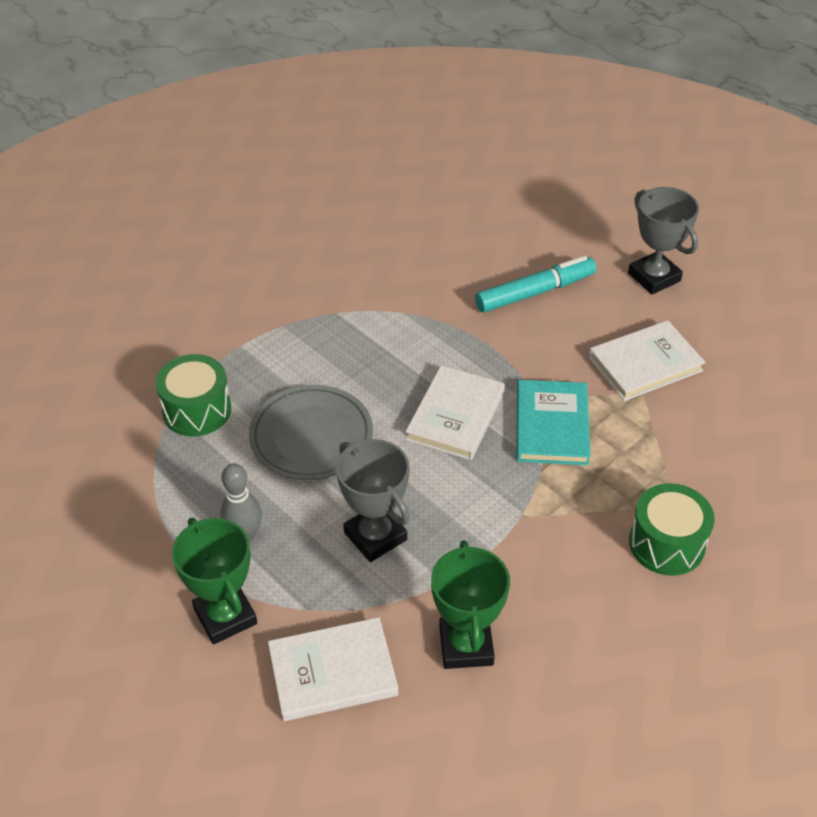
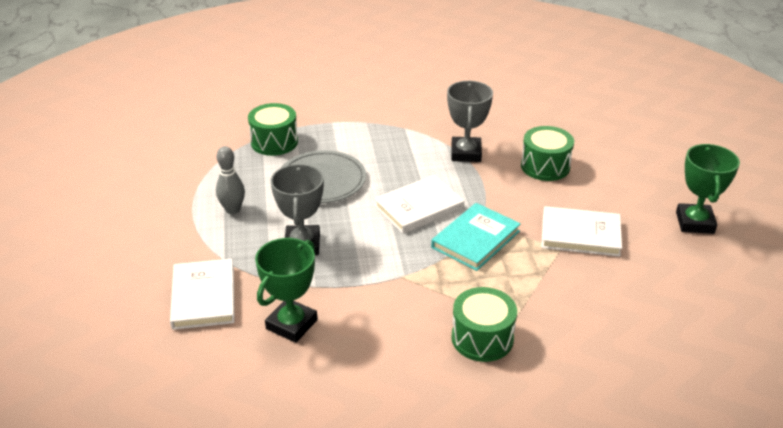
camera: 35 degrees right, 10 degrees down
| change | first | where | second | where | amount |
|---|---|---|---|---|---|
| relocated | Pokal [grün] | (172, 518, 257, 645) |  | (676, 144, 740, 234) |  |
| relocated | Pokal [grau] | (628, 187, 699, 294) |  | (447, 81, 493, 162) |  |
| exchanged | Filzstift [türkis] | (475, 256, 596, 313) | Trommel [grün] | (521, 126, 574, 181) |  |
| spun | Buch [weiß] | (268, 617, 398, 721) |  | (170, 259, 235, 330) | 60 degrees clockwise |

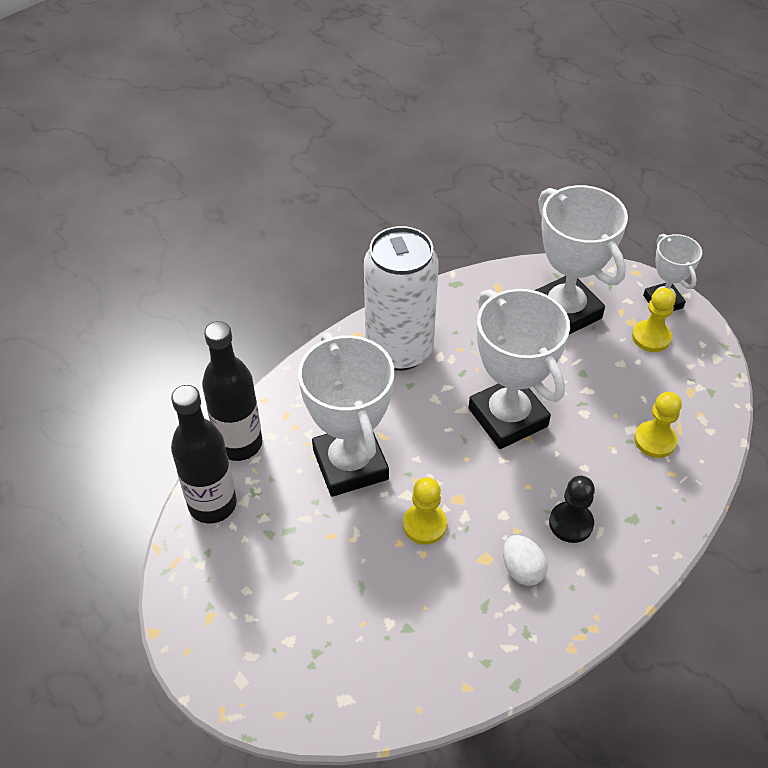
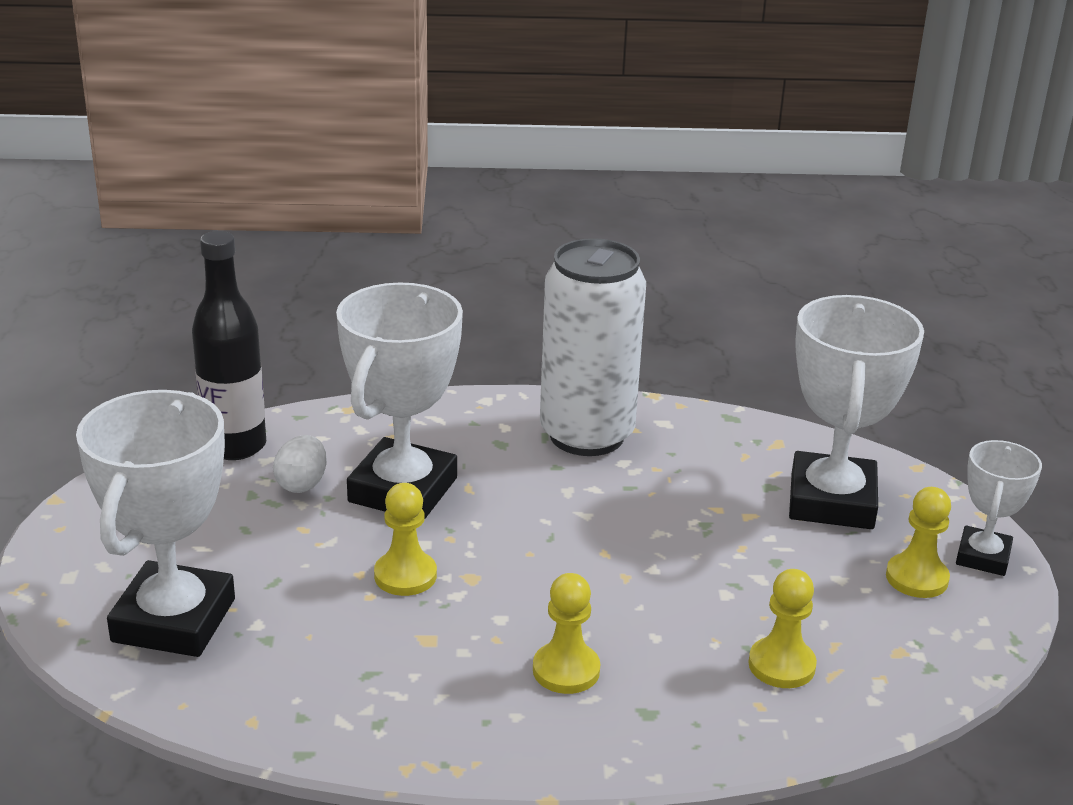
camera: 40 degrees right, 20 degrees down
| change | first | where | second | where | amount |
|---|---|---|---|---|---|
| missing | Flasche [schwarz] | (202, 321, 262, 461) |  |  |  |
| relocated | Pokal [weiß] | (469, 289, 570, 449) |  | (76, 390, 235, 657) |  |
| relocated | Ei [weiß] | (503, 535, 548, 586) |  | (273, 435, 327, 493) |  |
| colour | Bauer [schwarz] | (549, 476, 595, 543) | Bauer [gelb] | (533, 573, 600, 694) |  |

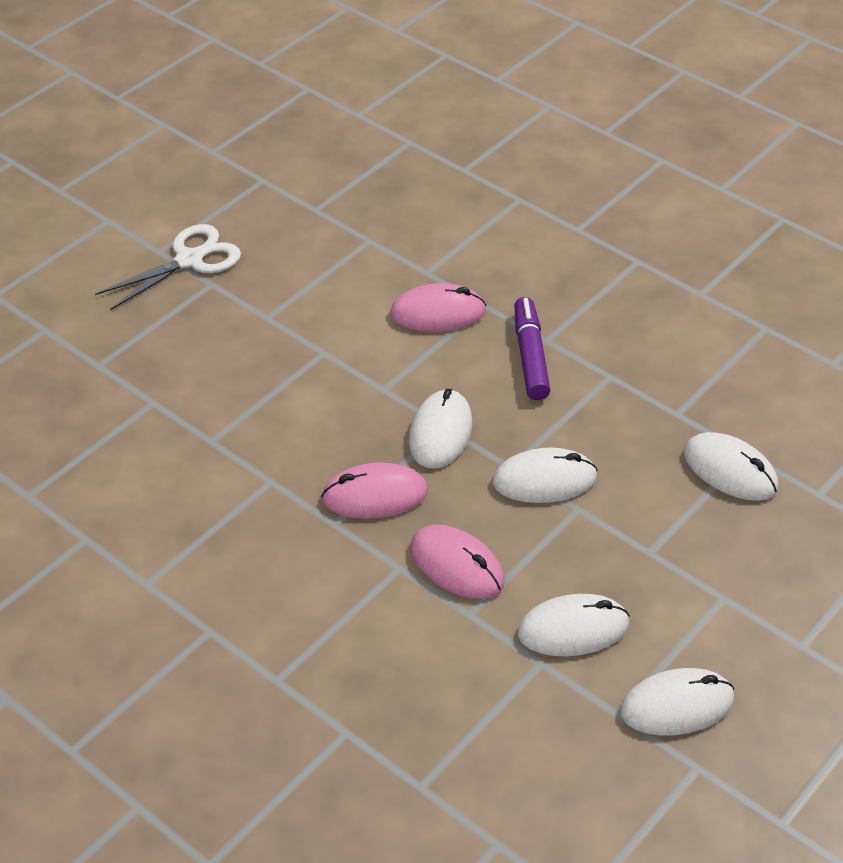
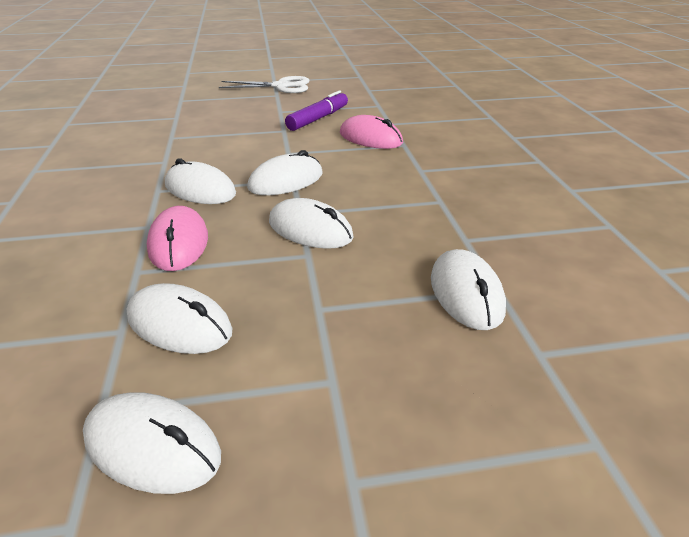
camera: 40 degrees right, 10 degrees down
| change | first | where | second | where | amount |
|---|---|---|---|---|---|
| relocated | Filzstift [lila] | (514, 297, 551, 400) |  | (285, 90, 348, 131) |  |
| colour | Computermaus [rosa] | (321, 462, 428, 519) | Computermaus [weiß] | (165, 158, 236, 204) |  |

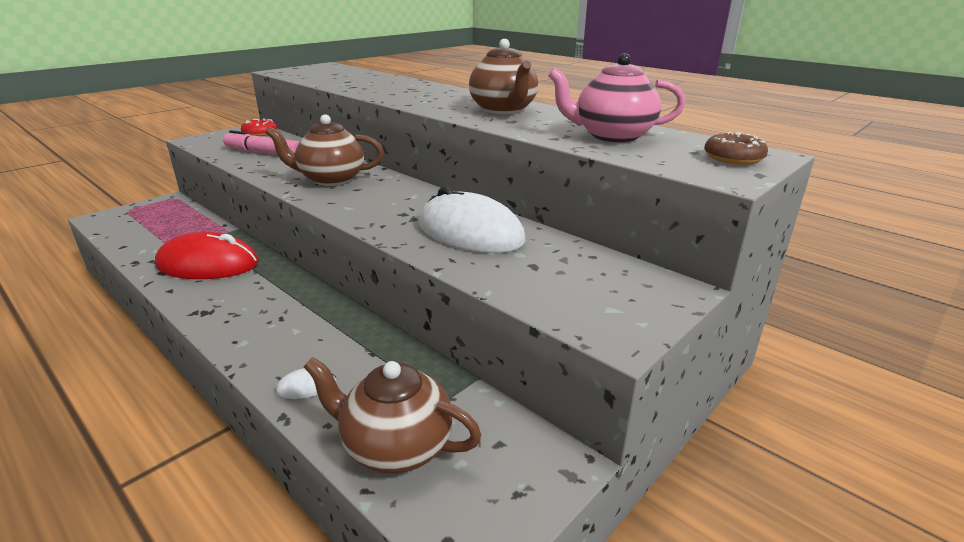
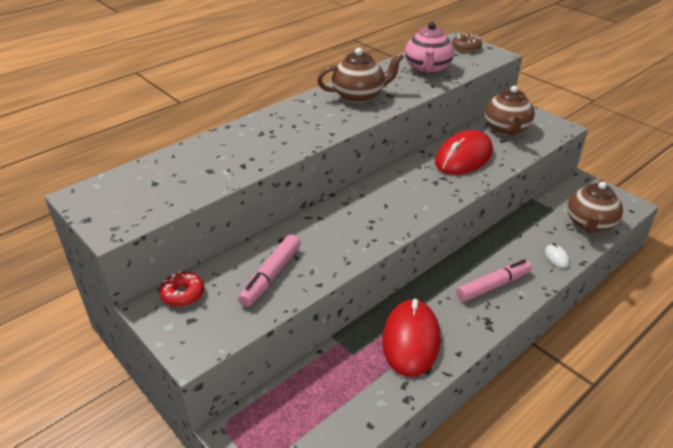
camera: 85 degrees left, 10 degrees up
| change | first | where | second | where | amount |
|---|---|---|---|---|---|
| appeared |  |  | Filzstift [rosa] | (456, 259, 532, 302) |  |
| relocated | Teekanne [braun] | (266, 114, 384, 186) |  | (485, 86, 535, 136) |  |
| colour | Computermaus [weiß] | (419, 186, 526, 253) | Computermaus [rot] | (435, 130, 493, 175) |  |

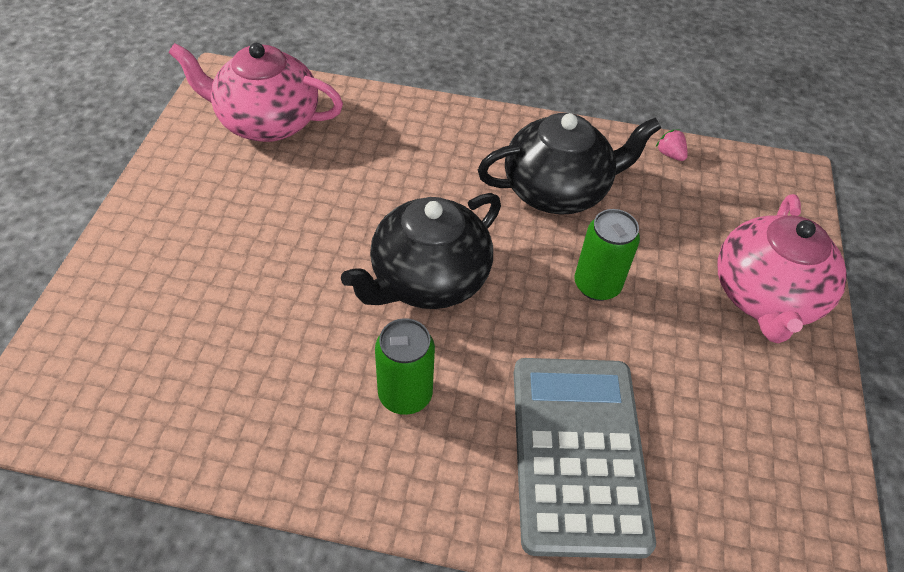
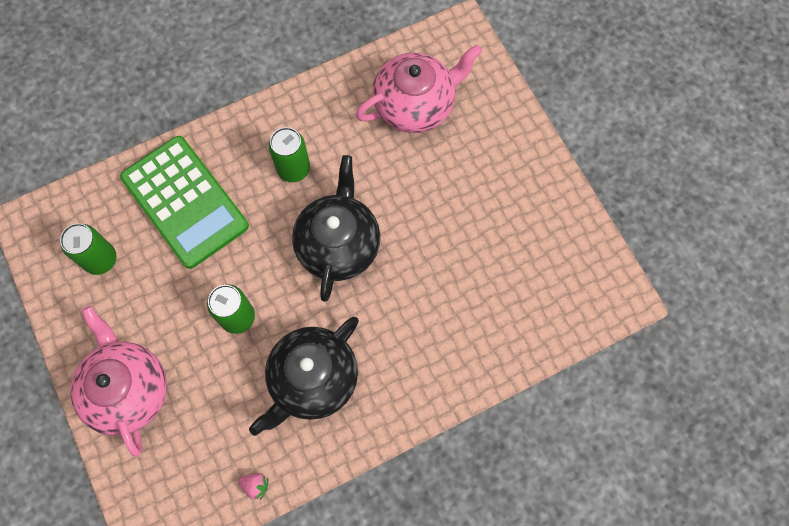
camera: 145 degrees right, 20 degrees up
| change | first | where | second | where | amount |
|---|---|---|---|---|---|
| appeared |  |  | Dose [grün] | (60, 223, 117, 275) |  |
| relocated | Teekanne [rosa] | (168, 43, 343, 142) |  | (356, 45, 482, 133) |  |
| colour | Taschenrechner [grau] | (514, 358, 656, 559) | Taschenrechner [grün] | (120, 136, 249, 269) |  |

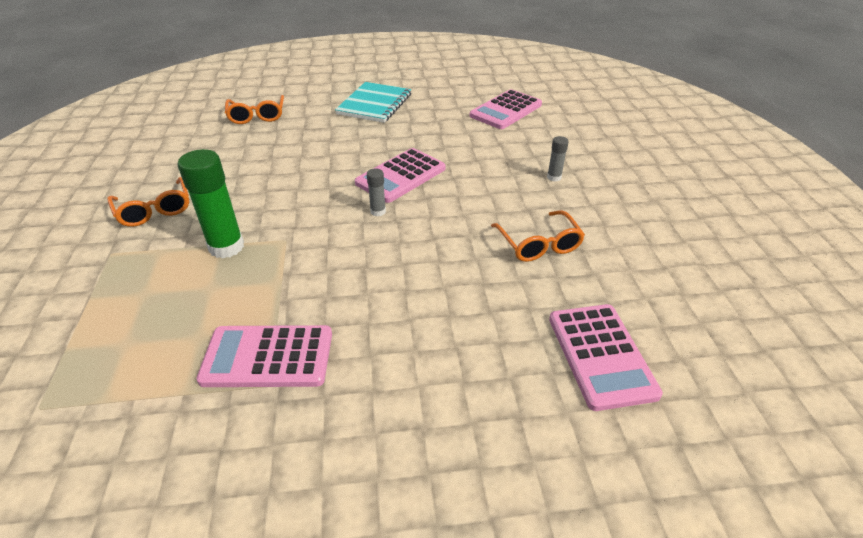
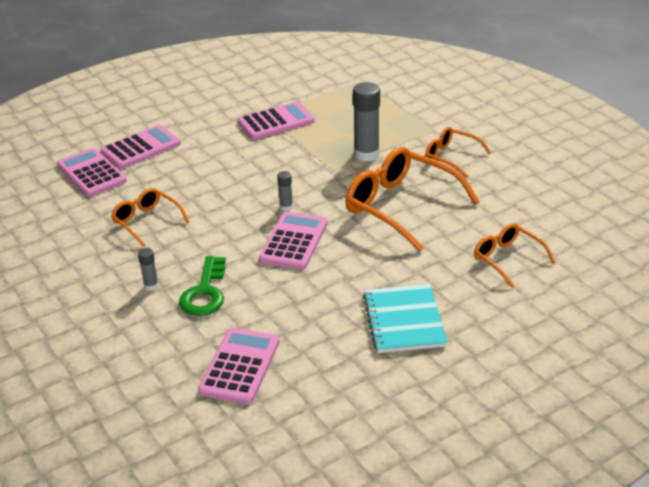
camera: 155 degrees right, 5 degrees down
| change | first | where | second | where | amount |
|---|---|---|---|---|---|
| appeared |  |  | Taschenrechner [rosa] | (100, 125, 181, 169) |  |
| appeared |  |  | Schlüssel [grün] | (179, 256, 226, 316) |  |
| appeared |  |  | Brille [orange] | (345, 147, 480, 252) |  |
| colour | Klebestift [grün] | (178, 149, 244, 258) | Klebestift [grau] | (353, 82, 380, 161) |  |

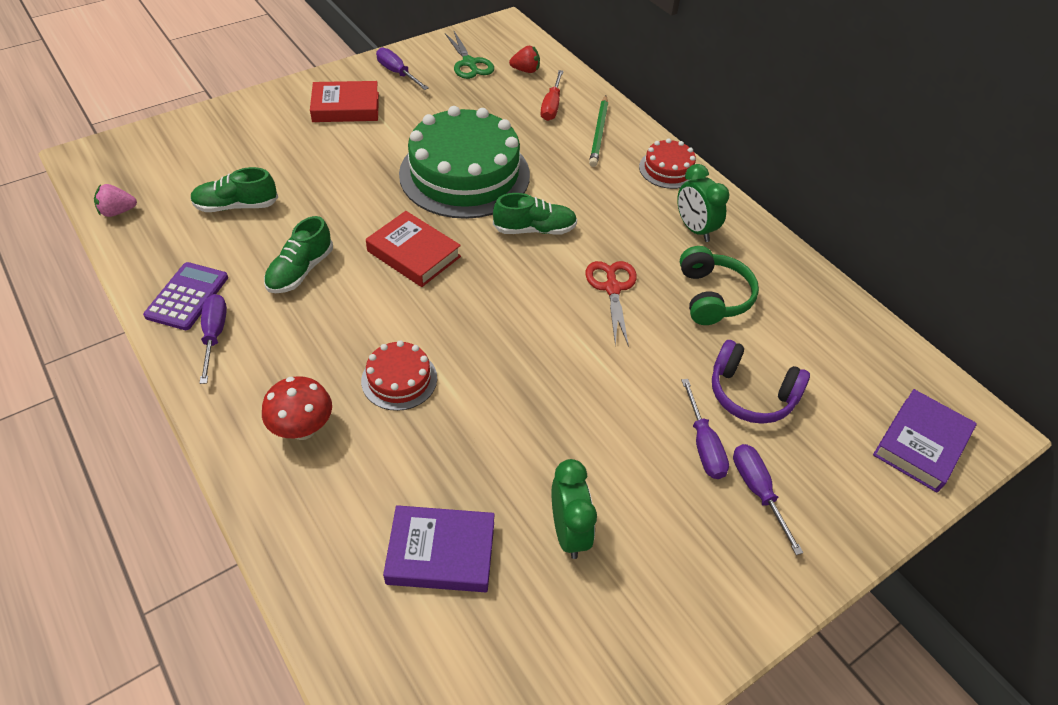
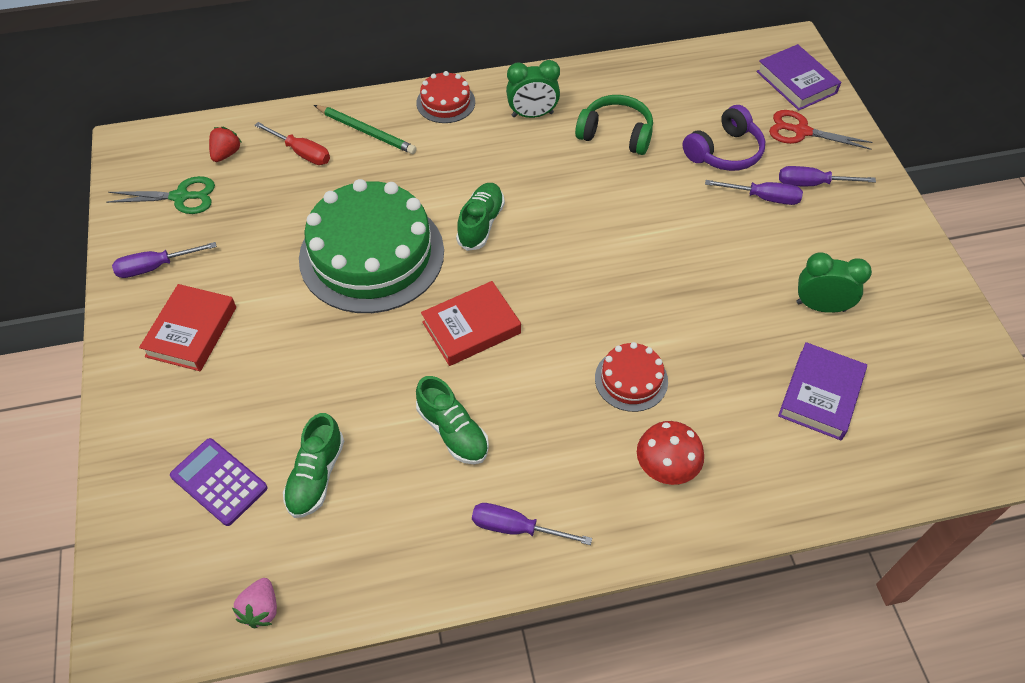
camera: 65 degrees left, 5 degrees up
| change | first | where | second | where | amount |
|---|---|---|---|---|---|
| relocated | Taschenrechner [lila] | (143, 262, 228, 330) |  | (170, 438, 267, 526) |  |
| relocated | Schere [rot] | (585, 261, 637, 347) |  | (769, 110, 873, 150) |  |

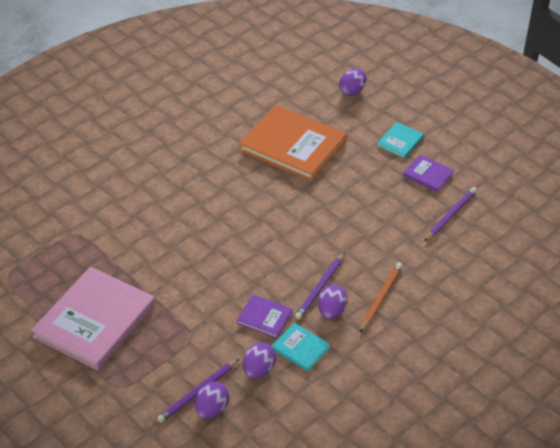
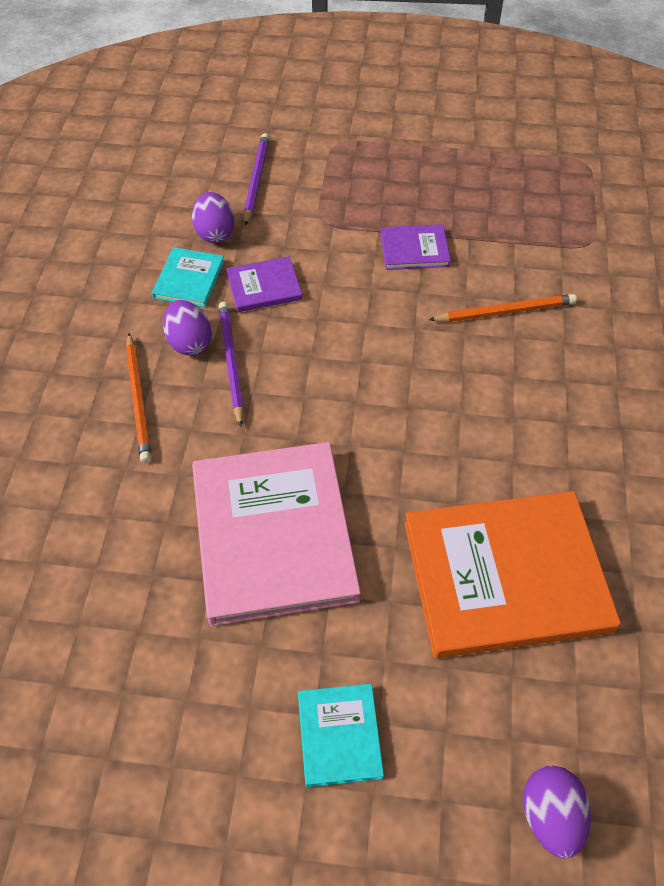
camera: 140 degrees right, 10 degrees up
| change | first | where | second | where | amount |
|---|---|---|---|---|---|
| missing | Ei [lila] | (195, 382, 229, 419) |  |  |  |
| missing | Bleistift [lila] | (425, 187, 477, 241) |  |  |  |
| appeared |  |  | Bleistift [orange] | (429, 294, 577, 322) |  |
| relocated | Buch [rosa] | (31, 267, 155, 370) |  | (192, 442, 361, 626) |  |
| relocated | Buch [lila] | (403, 154, 454, 192) |  | (381, 224, 451, 270) |  |
| spun | Buch [türkis] | (271, 322, 330, 372) |  | (152, 247, 225, 308) | 75 degrees counterclockwise |

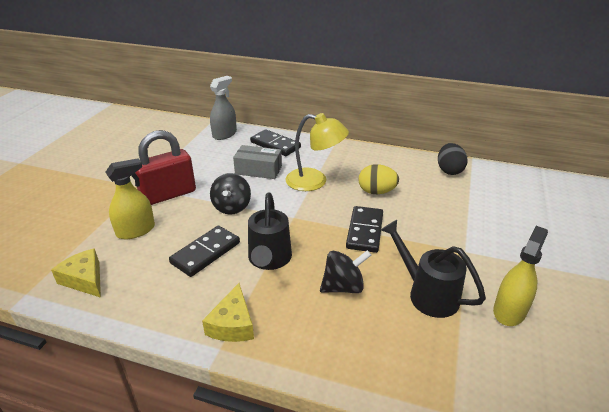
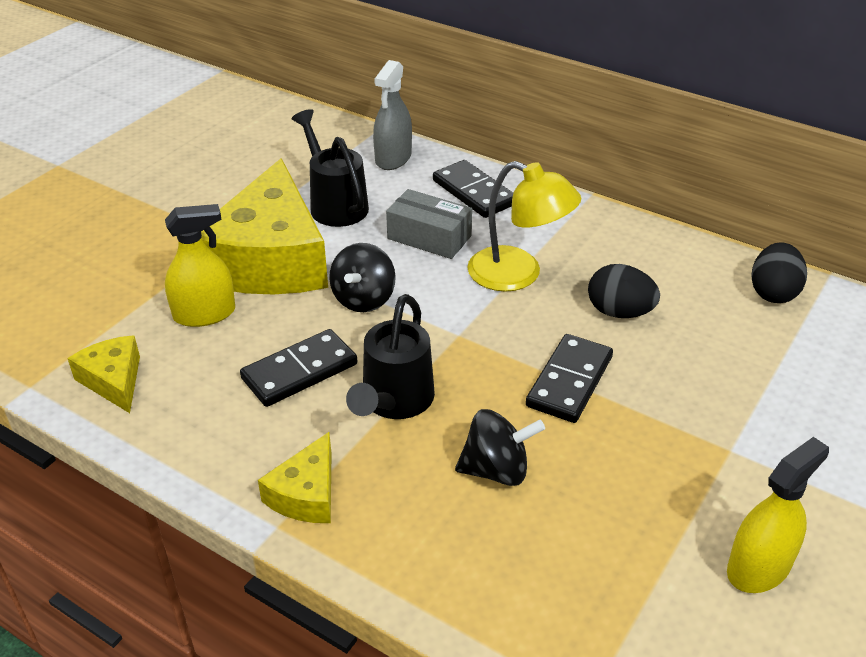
camera: 15 degrees right, 5 degrees up
| change | first | where | second | where | amount |
|---|---|---|---|---|---|
| relocated | Gießkanne [schwarz] | (381, 220, 486, 318) |  | (292, 109, 369, 227) |  |
| exchanged | Vorhängeschloss [rot] | (135, 130, 196, 205) | Käse [gelb] | (201, 158, 328, 294) |  |
| colour | Ei [gelb] | (358, 164, 399, 194) | Ei [schwarz] | (588, 264, 660, 318) |  |
| spun | Sprühflasche [grau] | (210, 76, 237, 140) |  | (373, 60, 412, 170) | 150 degrees clockwise |

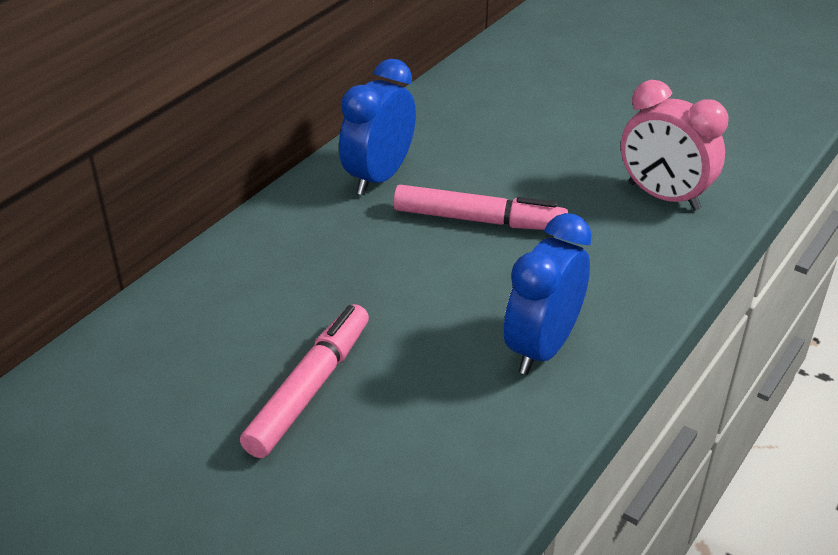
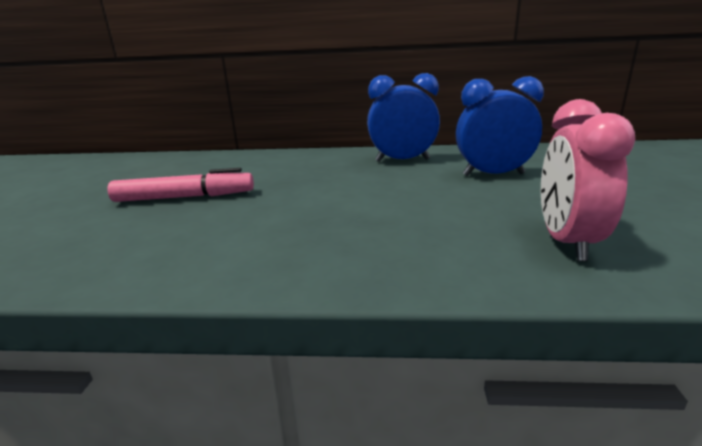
camera: 60 degrees right, 15 degrees down
| change | first | where | second | where | amount |
|---|---|---|---|---|---|
| missing | Filzstift [rosa] | (393, 185, 568, 230) |  |  |  |
| relocated | Wecker [blau] | (504, 213, 592, 375) |  | (456, 76, 544, 176) |  |

